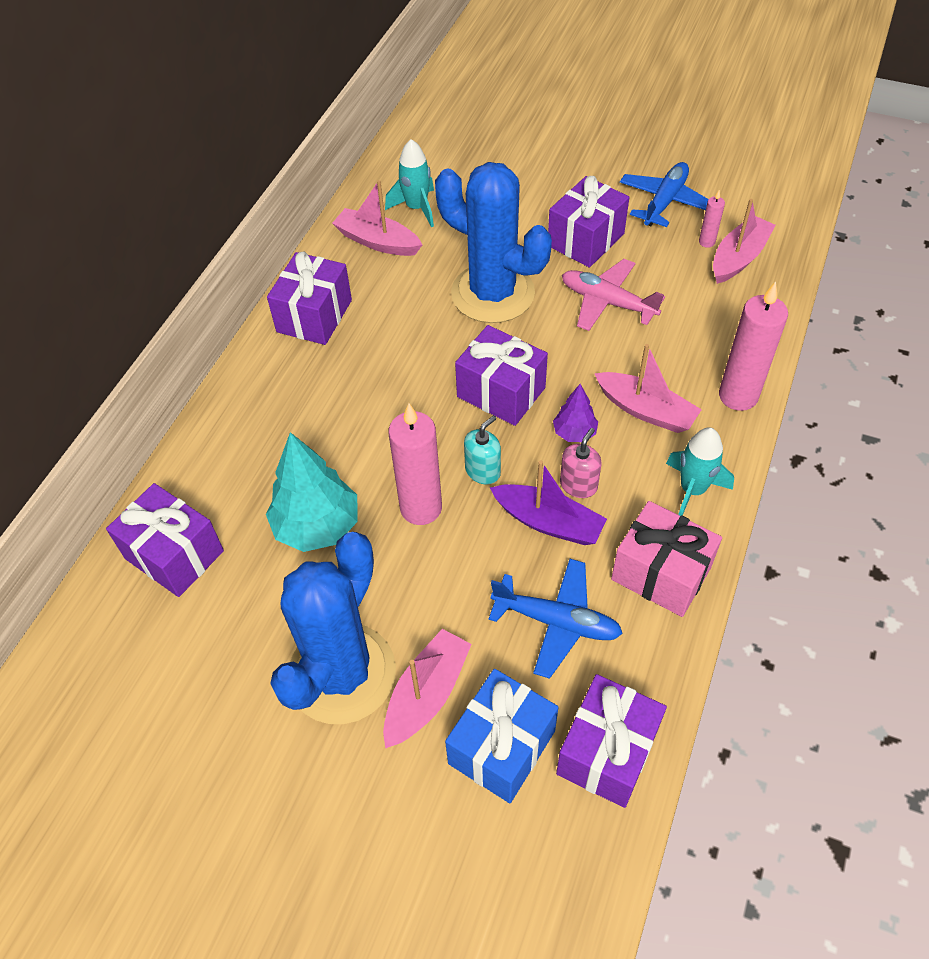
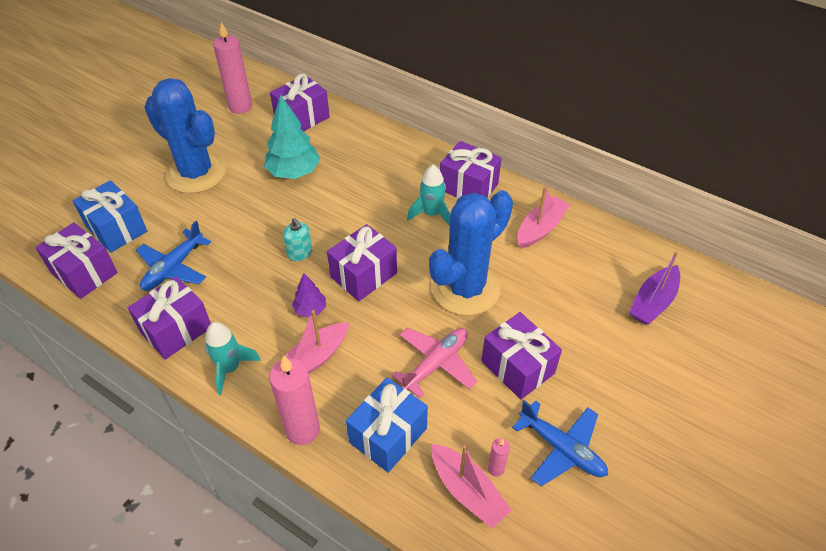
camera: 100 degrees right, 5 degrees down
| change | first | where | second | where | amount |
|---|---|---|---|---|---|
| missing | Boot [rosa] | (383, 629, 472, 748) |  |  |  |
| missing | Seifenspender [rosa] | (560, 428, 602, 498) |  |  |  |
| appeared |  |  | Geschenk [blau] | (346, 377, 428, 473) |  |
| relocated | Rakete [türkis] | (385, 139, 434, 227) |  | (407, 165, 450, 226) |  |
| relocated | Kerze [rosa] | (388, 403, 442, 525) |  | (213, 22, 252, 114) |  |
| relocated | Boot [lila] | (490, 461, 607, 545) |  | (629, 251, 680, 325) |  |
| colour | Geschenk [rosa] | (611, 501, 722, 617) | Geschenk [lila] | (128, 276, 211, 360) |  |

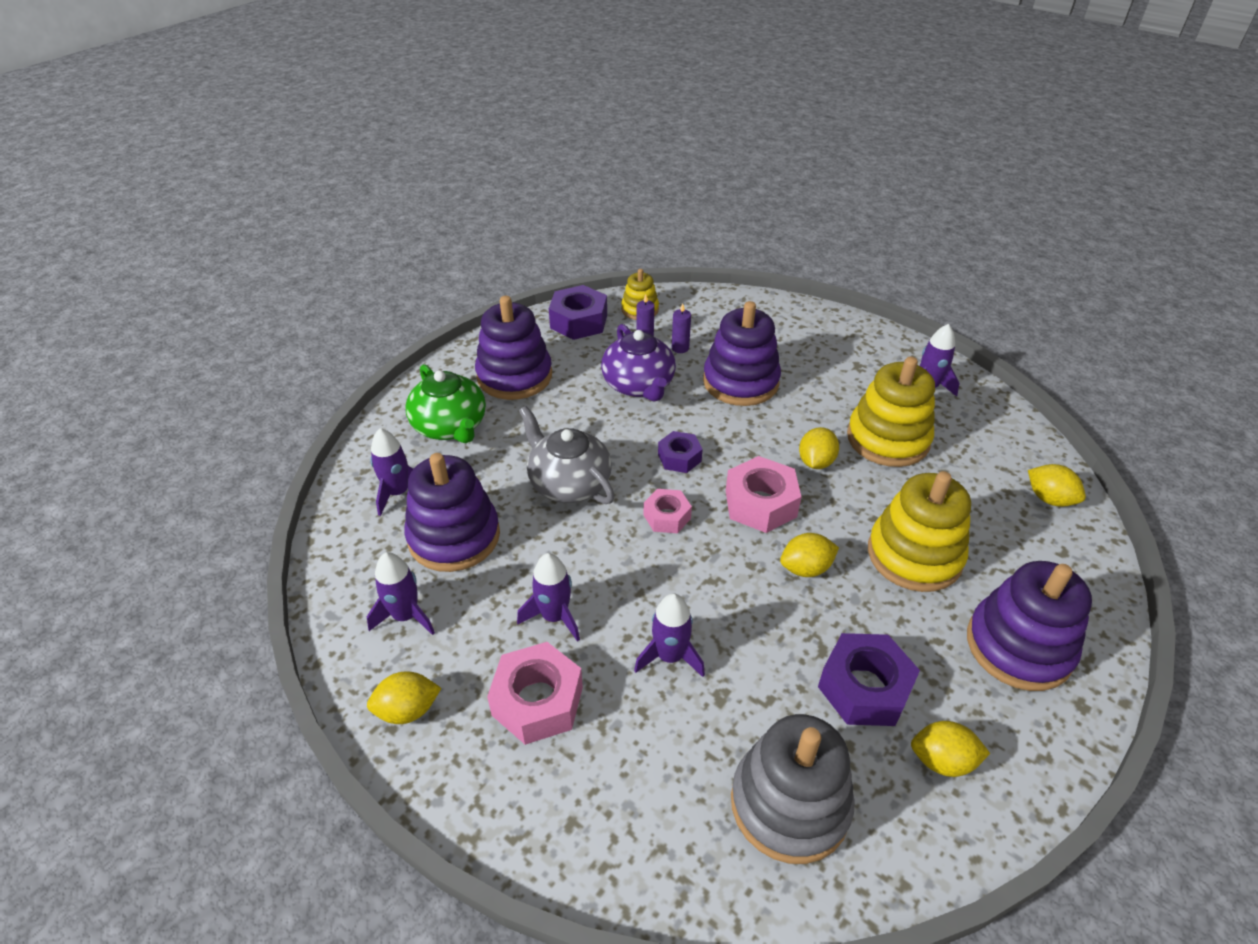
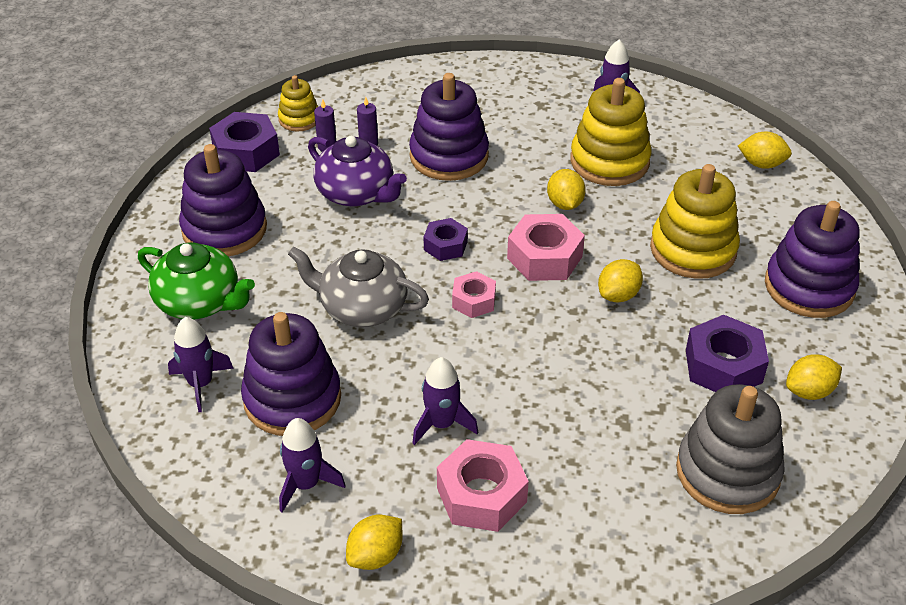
camera: 30 degrees left, 0 degrees up
| change | first | where | second | where | amount |
|---|---|---|---|---|---|
| missing | Rakete [lila] | (634, 593, 705, 677) |  |  |  |

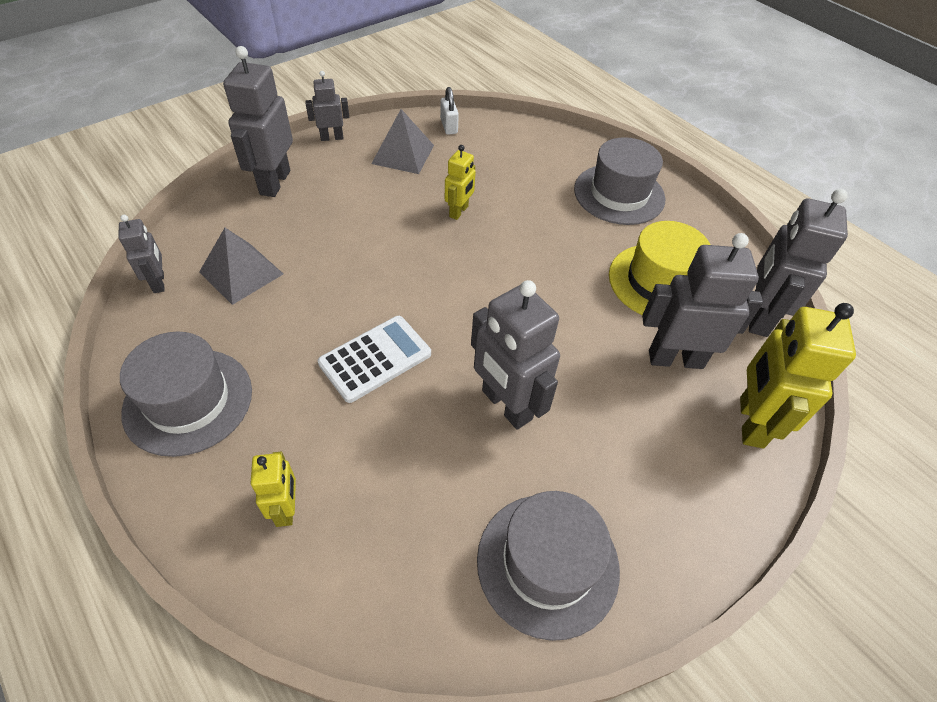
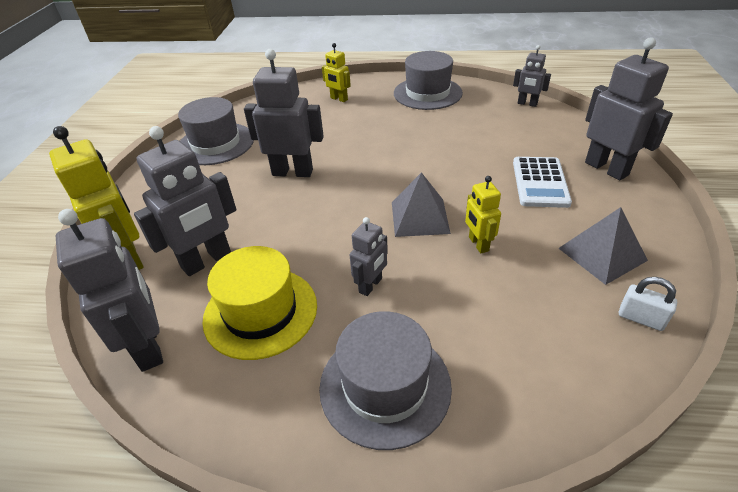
camera: 140 degrees right, 10 degrees down
| change | first | where | second | where | amount |
|---|---|---|---|---|---|
| relocated | Pyramide [grau] | (199, 228, 283, 305) |  | (392, 172, 451, 237) |  |
| relocated | Roboter [grau] | (305, 71, 349, 141) |  | (349, 217, 388, 296) |  |
| relocated | Taschenrechner [weiß] | (318, 316, 431, 403) |  | (513, 157, 572, 208) |  |

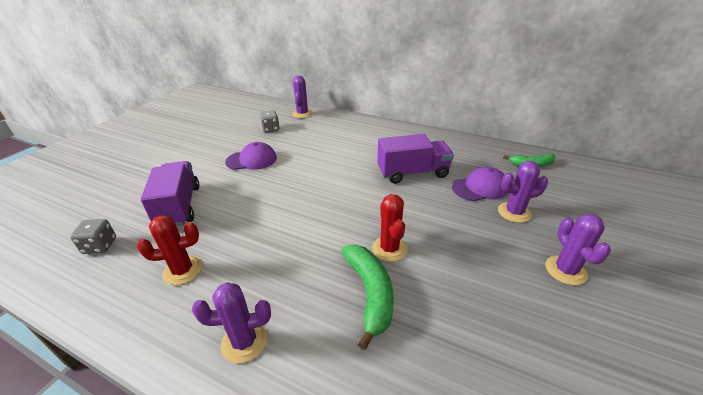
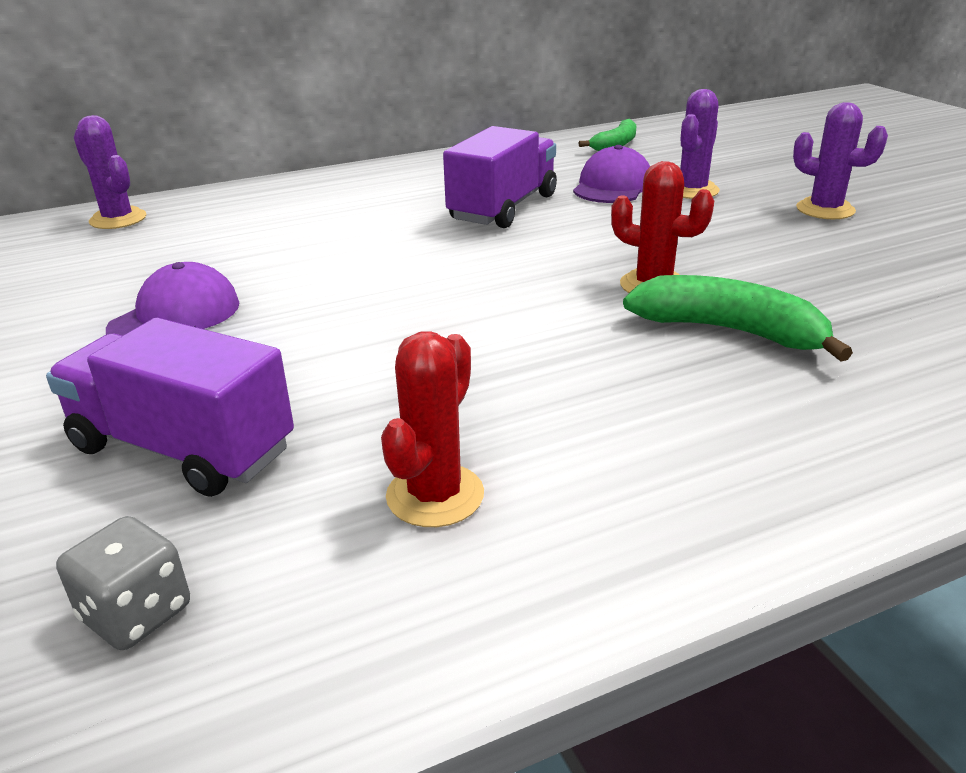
camera: 50 degrees left, 5 degrees down
| change | first | where | second | where | amount |
|---|---|---|---|---|---|
| missing | Kaktus [lila] | (192, 282, 271, 363) |  |  |  |
| missing | Spielwürfel [grau] | (259, 110, 280, 133) |  |  |  |

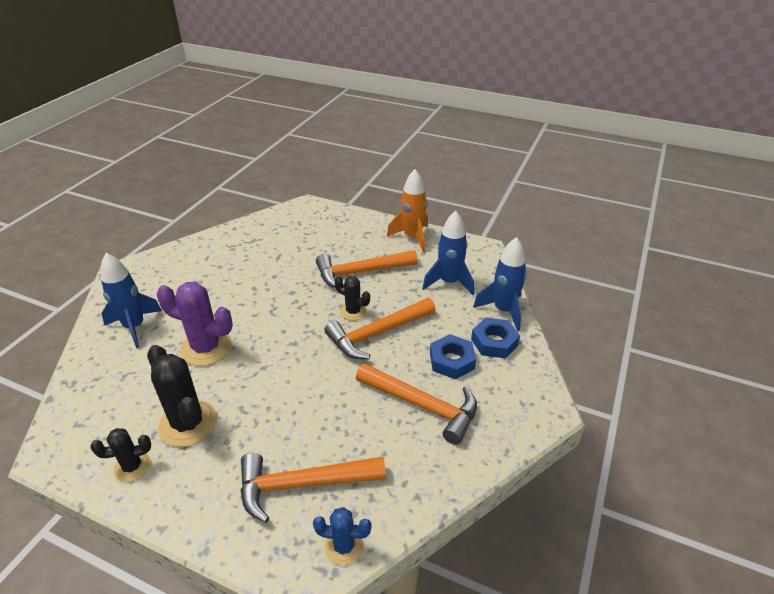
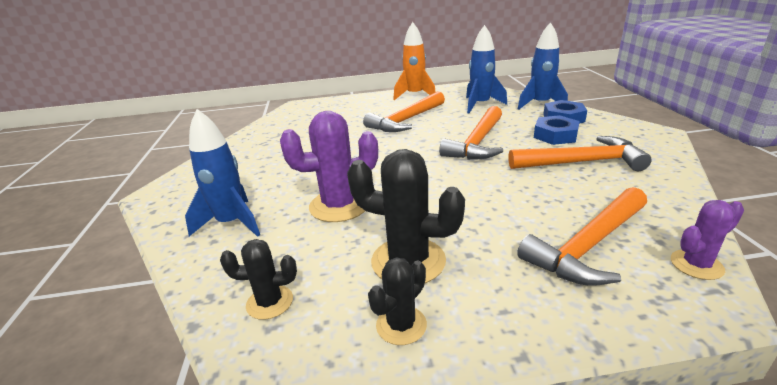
camera: 30 degrees left, 10 degrees down
| change | first | where | second | where | amount |
|---|---|---|---|---|---|
| relocated | Kaktus [schwarz] | (335, 276, 370, 321) |  | (220, 239, 297, 320) |  |
| colour | Kaktus [blau] | (313, 507, 371, 565) | Kaktus [lila] | (671, 200, 744, 280) |  |

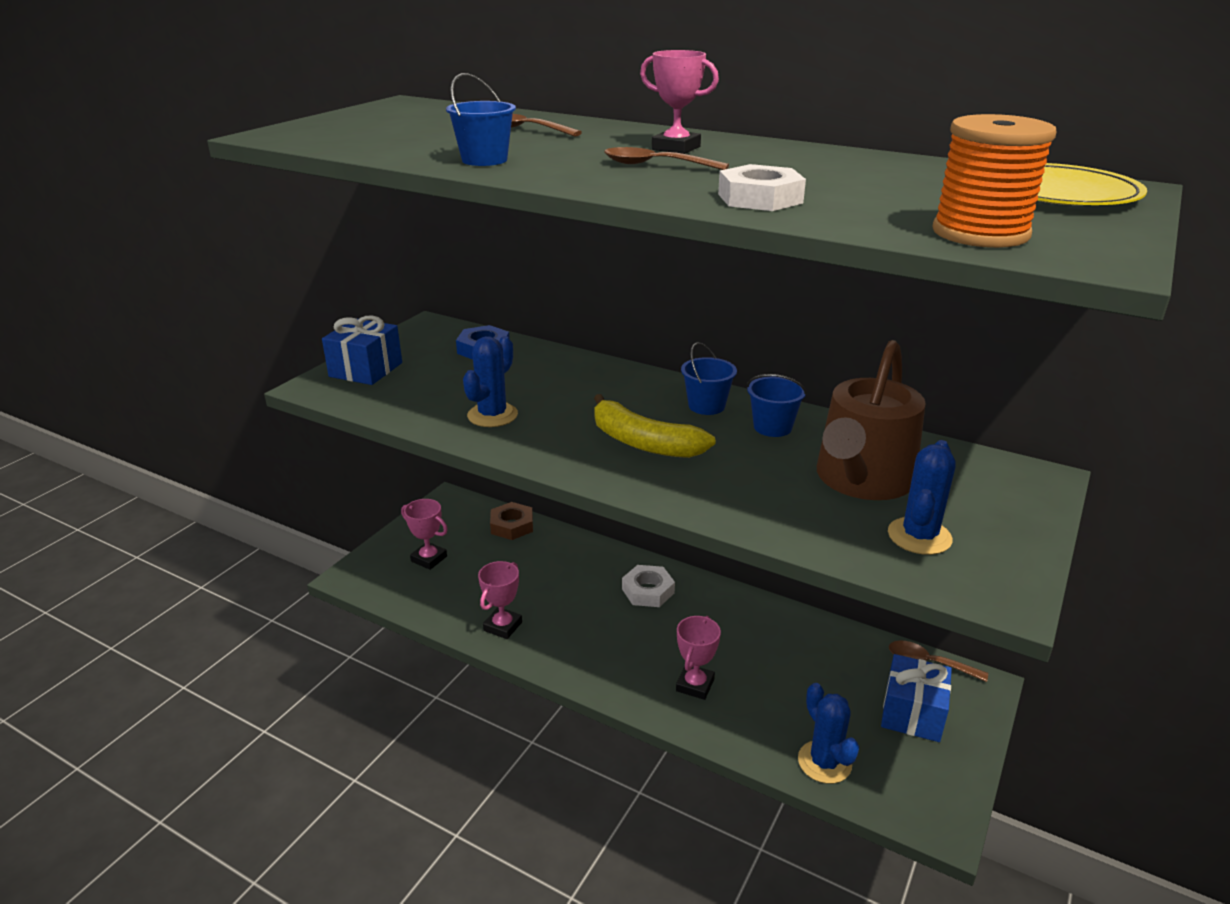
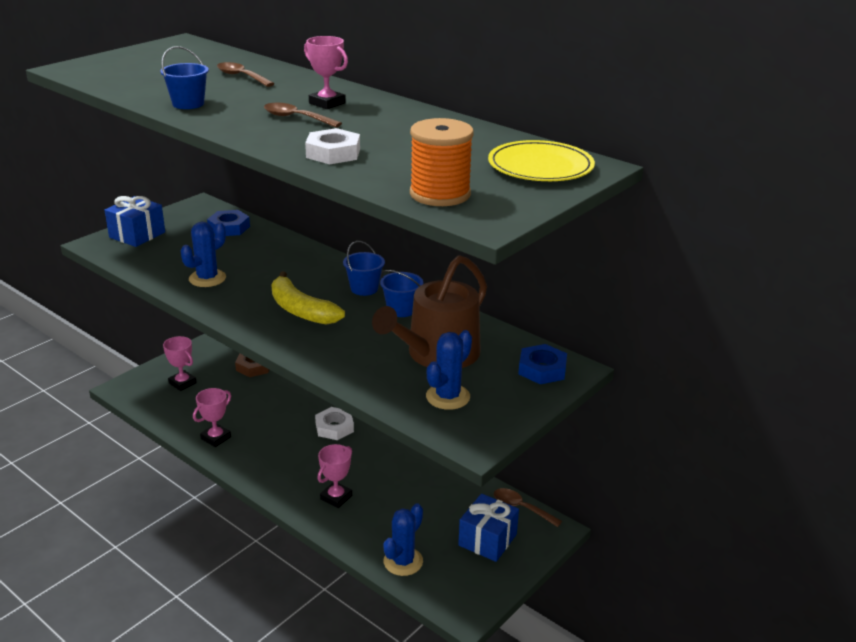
camera: 10 degrees right, 0 degrees up
| change | first | where | second | where | amount |
|---|---|---|---|---|---|
| appeared |  |  | Sechskantmutter [blau] | (518, 344, 567, 384) |  |
| spun | Kaktus [blau] | (798, 683, 859, 784) |  | (383, 504, 423, 576) | 45 degrees clockwise |

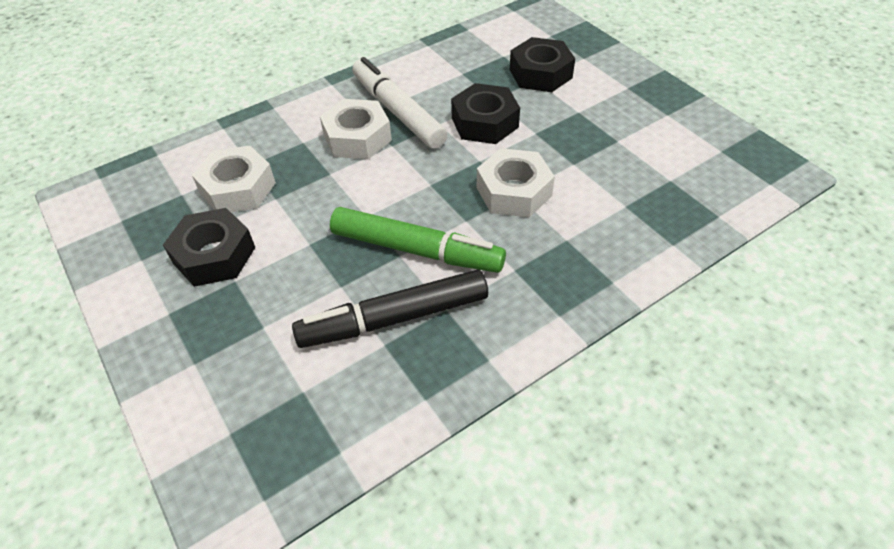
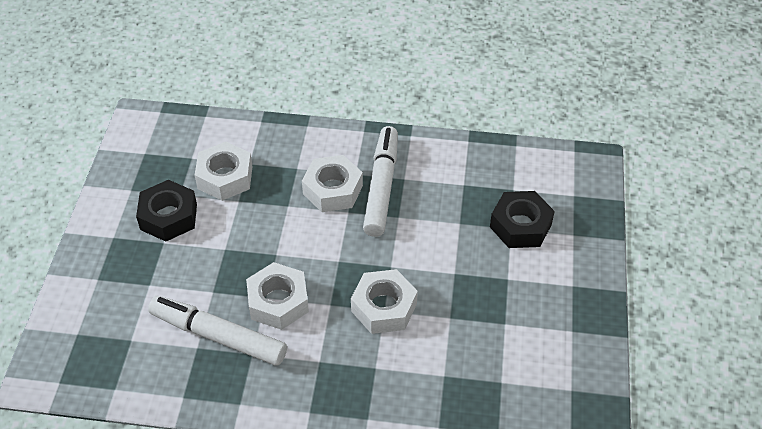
camera: 40 degrees right, 0 degrees up
| change | first | where | second | where | amount |
|---|---|---|---|---|---|
| missing | Sechskantmutter [schwarz] | (451, 83, 520, 144) |  |  |  |
| exchanged | Filzstift [grün] | (330, 207, 506, 273) | Sechskantmutter [weiß] | (246, 262, 309, 330) |  |
| colour | Filzstift [schwarz] | (292, 270, 488, 348) | Filzstift [weiß] | (148, 296, 287, 366) |  |

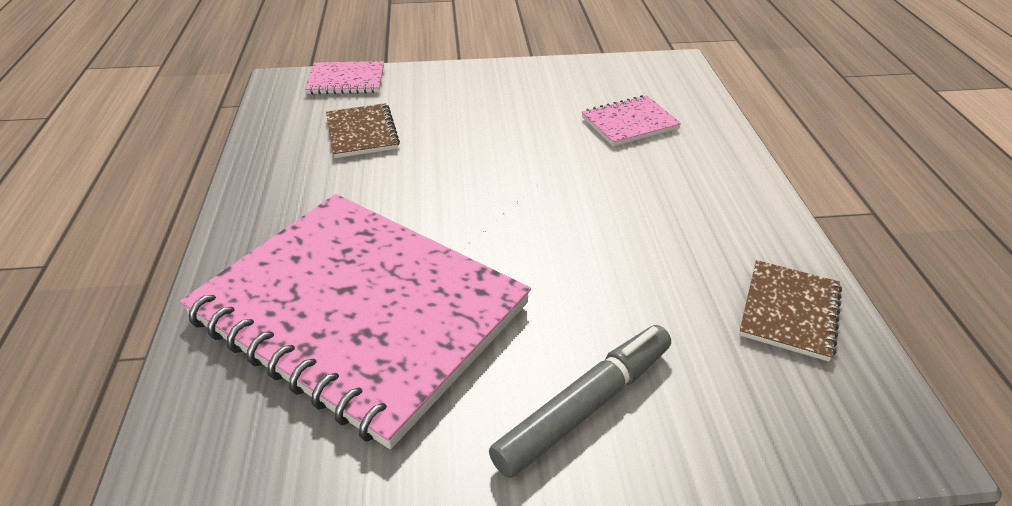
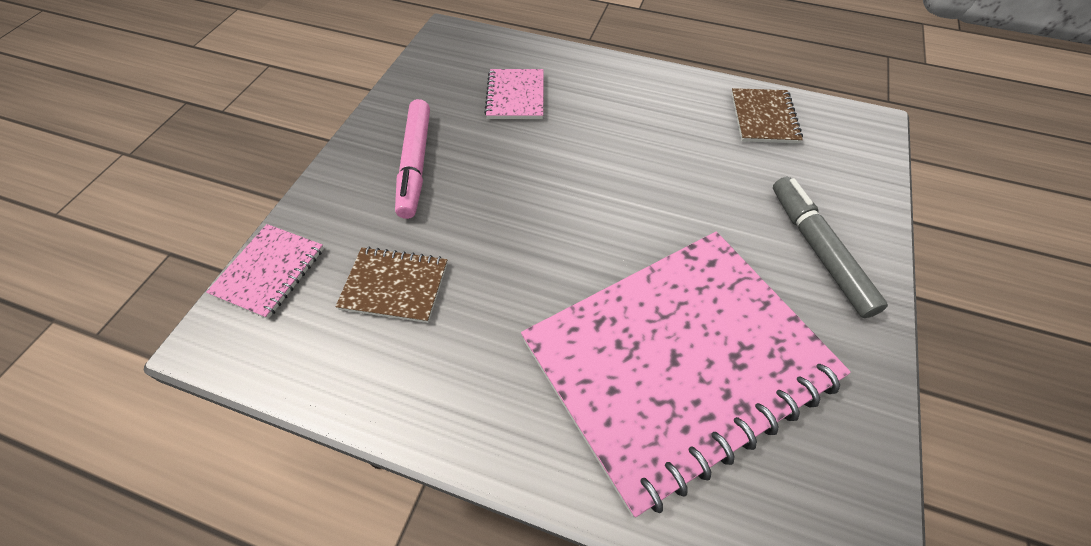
camera: 65 degrees left, 15 degrees up
| change | first | where | second | where | amount |
|---|---|---|---|---|---|
| appeared |  |  | Filzstift [rosa] | (395, 99, 430, 219) |  |
| spun | Notizbuch [braun] | (739, 260, 842, 362) |  | (731, 88, 803, 143) | 45 degrees clockwise |

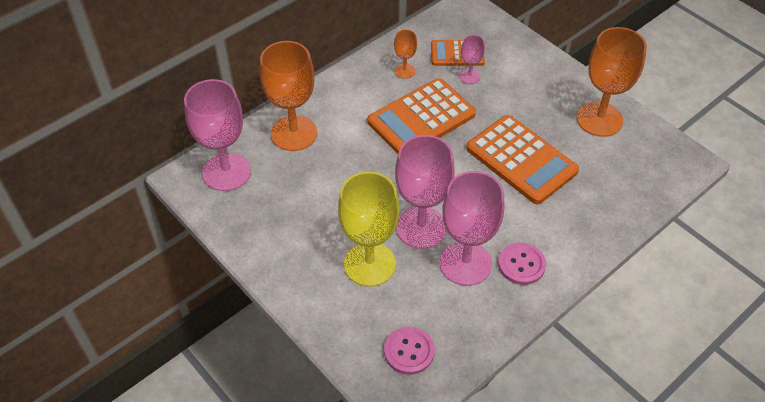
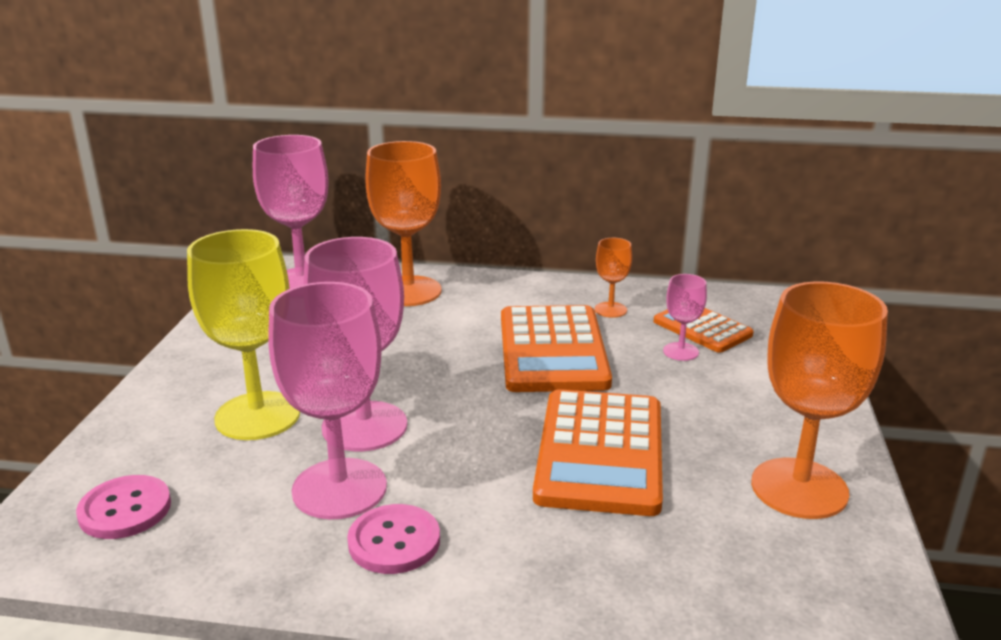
camera: 50 degrees right, 25 degrees down
| change | first | where | second | where | amount |
|---|---|---|---|---|---|
| spun | Taschenrechner [orange] | (367, 78, 476, 154) |  | (501, 305, 612, 392) | 105 degrees counterclockwise |

